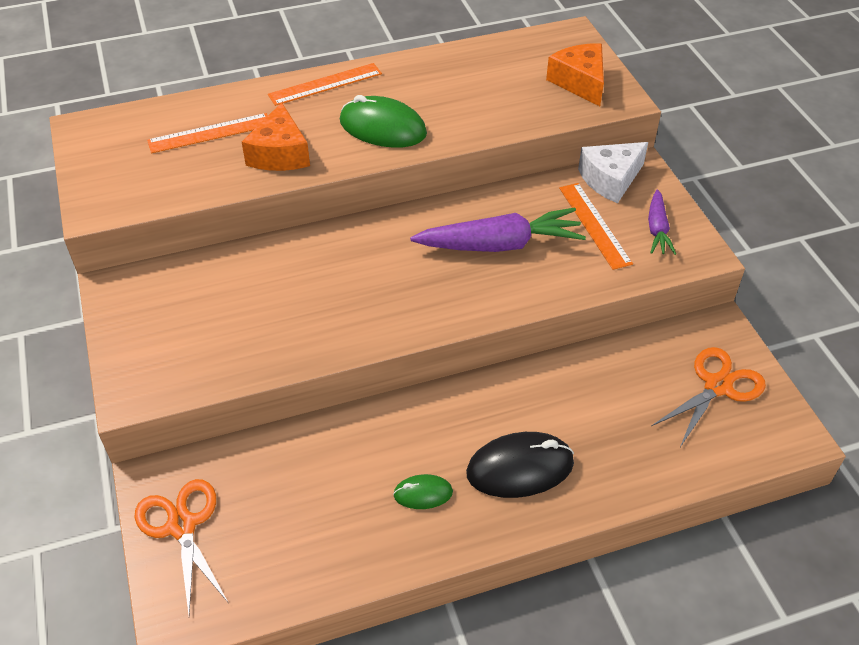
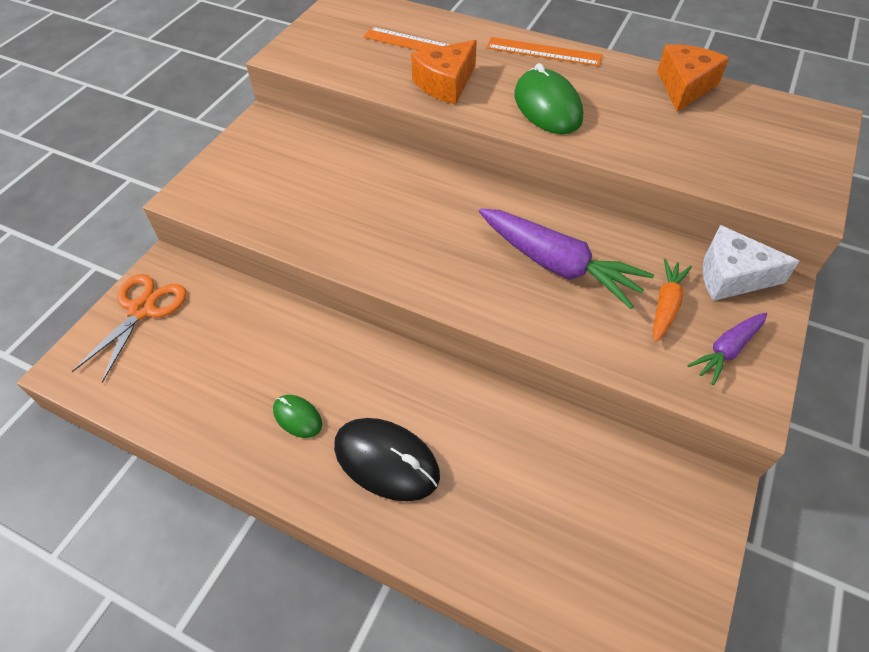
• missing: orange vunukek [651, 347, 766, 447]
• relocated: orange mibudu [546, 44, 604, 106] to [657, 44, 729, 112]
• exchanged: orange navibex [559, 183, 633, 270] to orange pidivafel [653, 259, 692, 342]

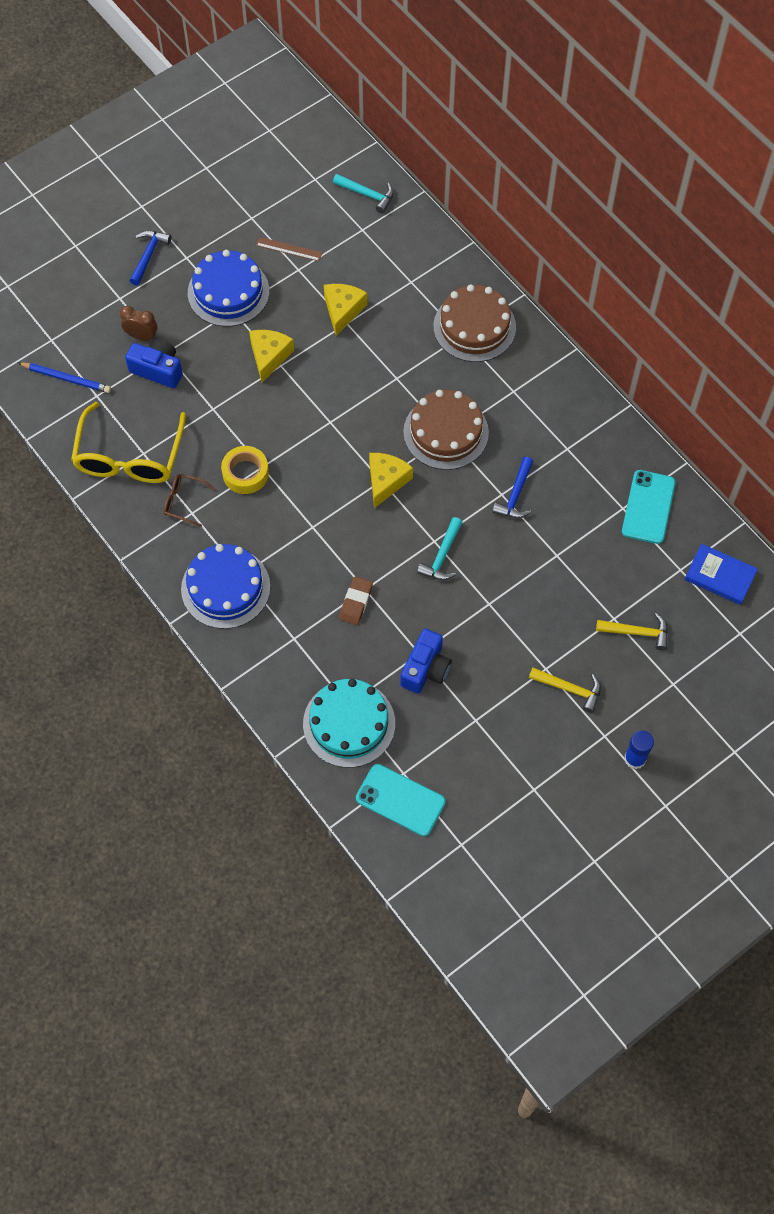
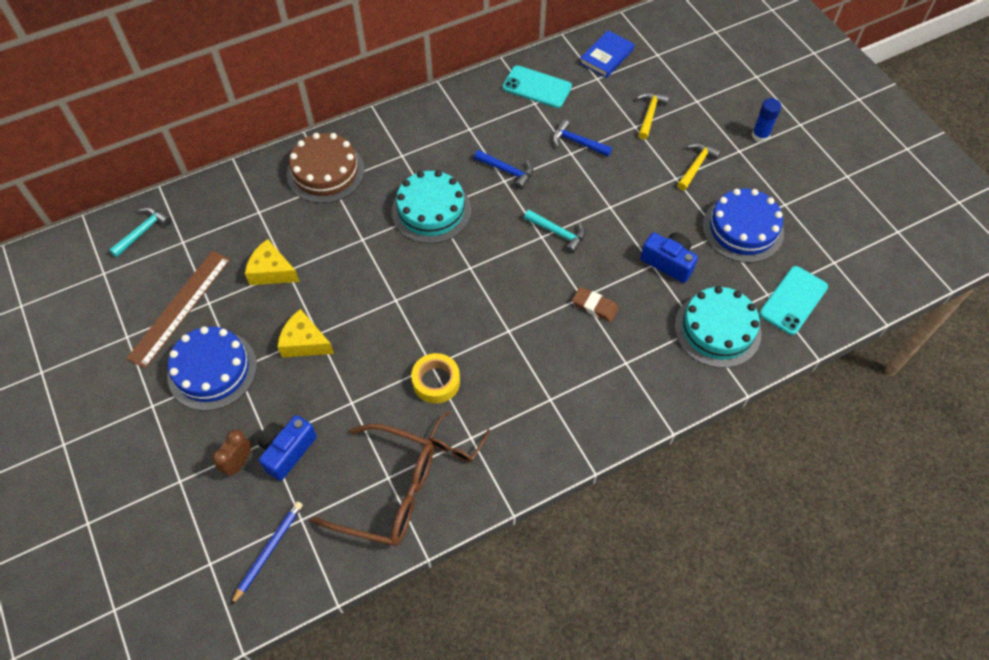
• missing: yellow mibudu [369, 453, 413, 508]
• relocated: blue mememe [130, 231, 171, 286] to [553, 119, 612, 156]
• relocated: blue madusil [181, 544, 270, 629] to [703, 189, 784, 263]
• colour: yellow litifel [71, 402, 186, 483] to brown litifel [311, 424, 434, 546]
• colour: brown madusil [403, 390, 489, 470] to turquoise madusil [391, 170, 471, 244]
• size: brown navibex [256, 237, 322, 261] = [126, 251, 231, 368] x2.02

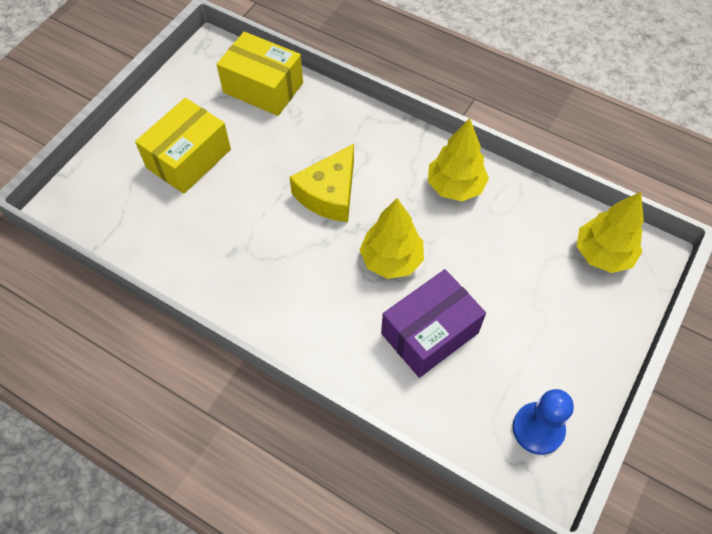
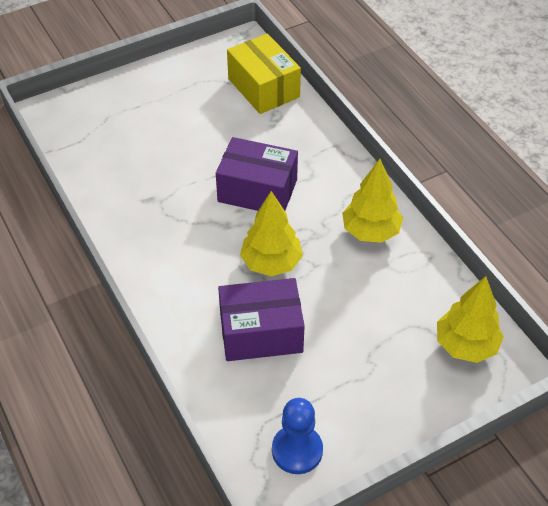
• missing: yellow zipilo [135, 98, 231, 194]
• exchanged: yellow mibudu [289, 144, 354, 222] to purple zipilo [216, 137, 298, 211]

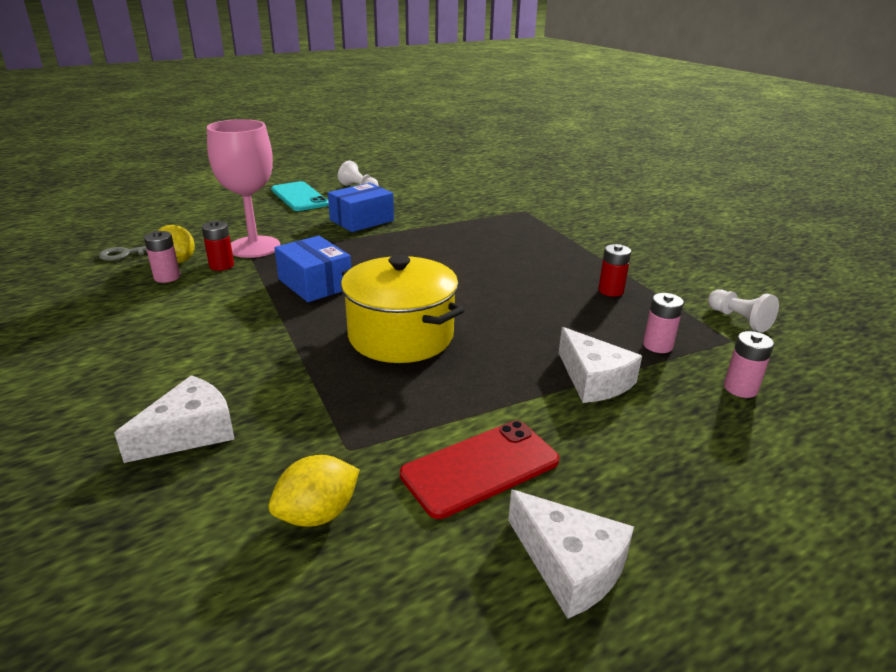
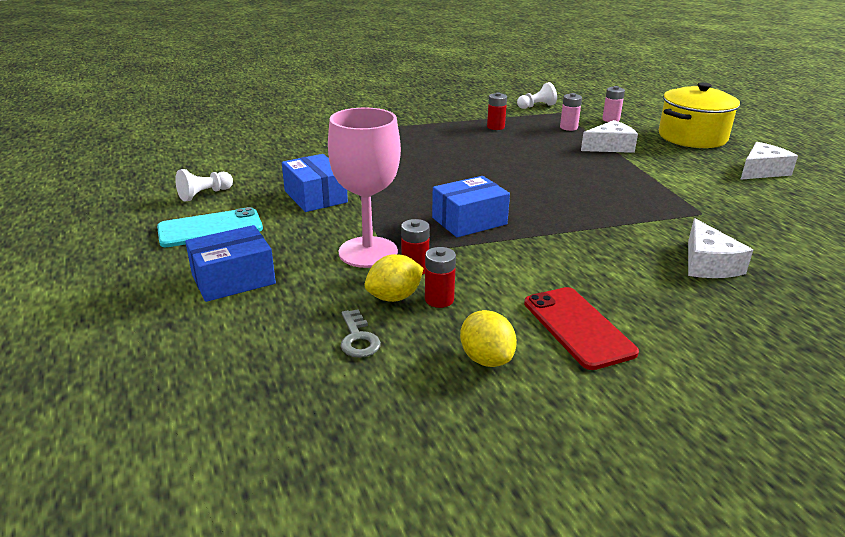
• appeared: blue zipilo [185, 225, 276, 302]
• relocated: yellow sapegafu [269, 455, 360, 527] to [460, 310, 517, 367]
• relocated: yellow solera [341, 255, 465, 363] to [659, 82, 740, 148]
• relocated: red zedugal [400, 420, 559, 519] to [524, 287, 639, 370]
• colour: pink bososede [144, 231, 180, 283] to red bososede [425, 247, 456, 308]
• spun: white mibudu [114, 375, 235, 463] = [688, 218, 753, 278] 150 degrees counterclockwise

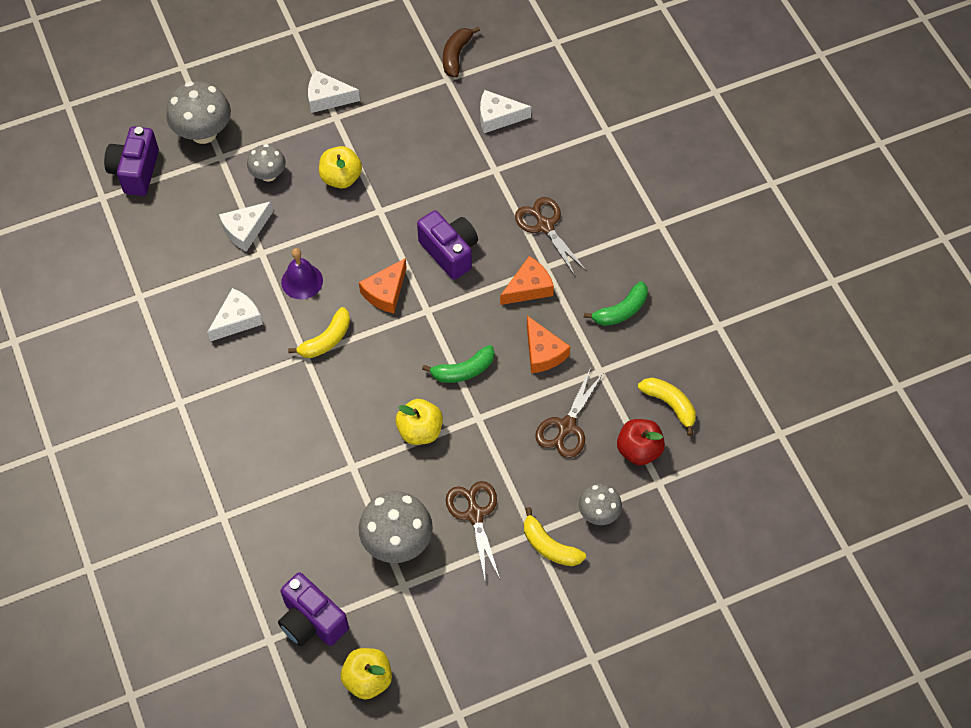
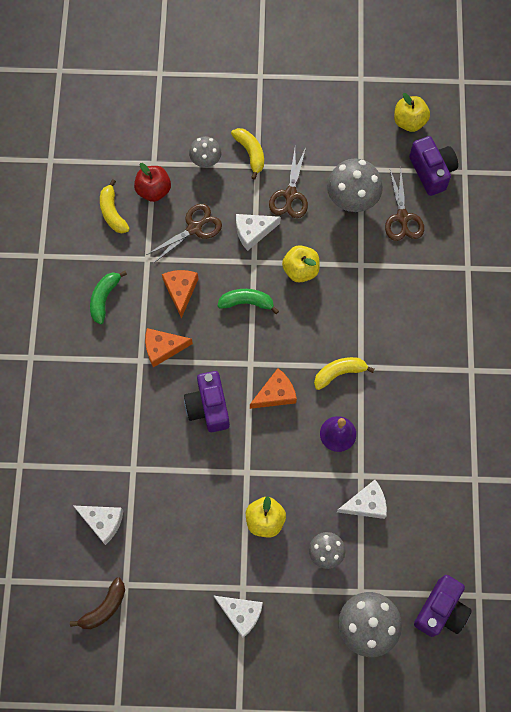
• relocated: white mibudu [207, 288, 263, 342] to [236, 214, 281, 251]
• relocated: brown vunukek [515, 197, 586, 276] to [385, 170, 424, 241]
• spun: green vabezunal [584, 281, 648, 326] = [90, 271, 127, 324] 60 degrees counterclockwise

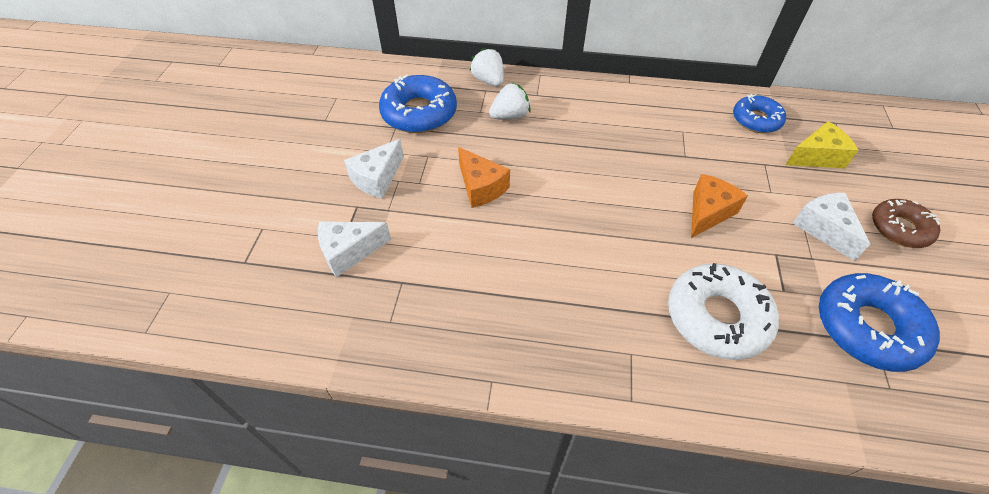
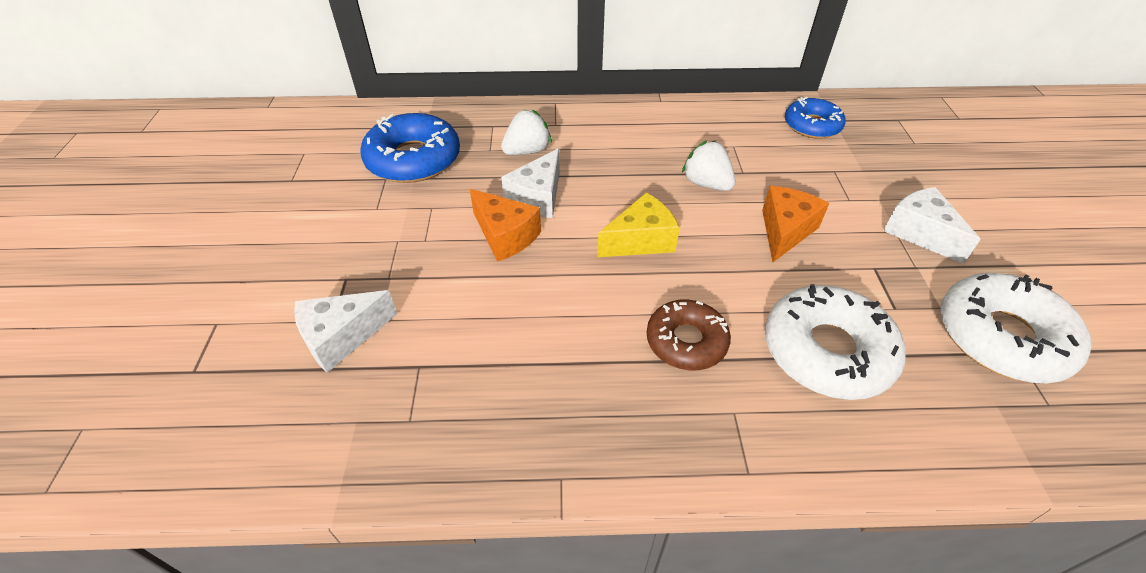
• relocated: white mibudu [344, 139, 404, 199] to [501, 148, 560, 218]
• relocated: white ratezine [470, 48, 504, 86] to [682, 140, 736, 191]
• relocated: yellow mibudu [786, 121, 859, 168] to [597, 193, 680, 257]
• relocated: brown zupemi [872, 199, 940, 248] to [647, 300, 731, 370]
• colour: blue zupemi [819, 273, 940, 372] to white zupemi [940, 273, 1091, 384]

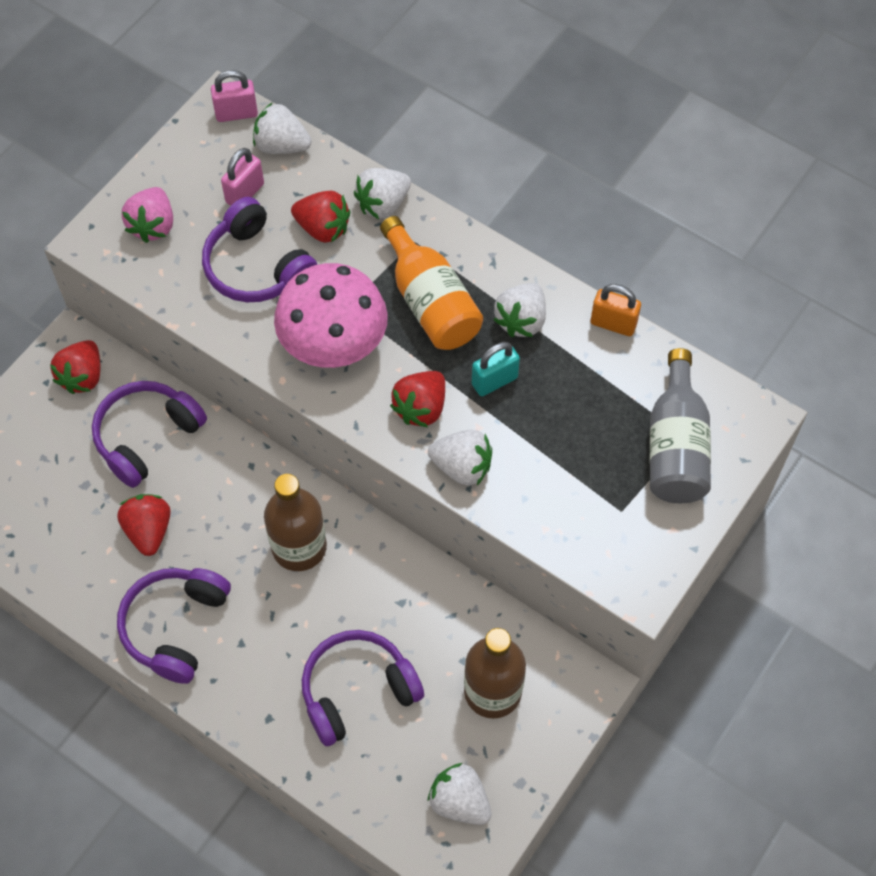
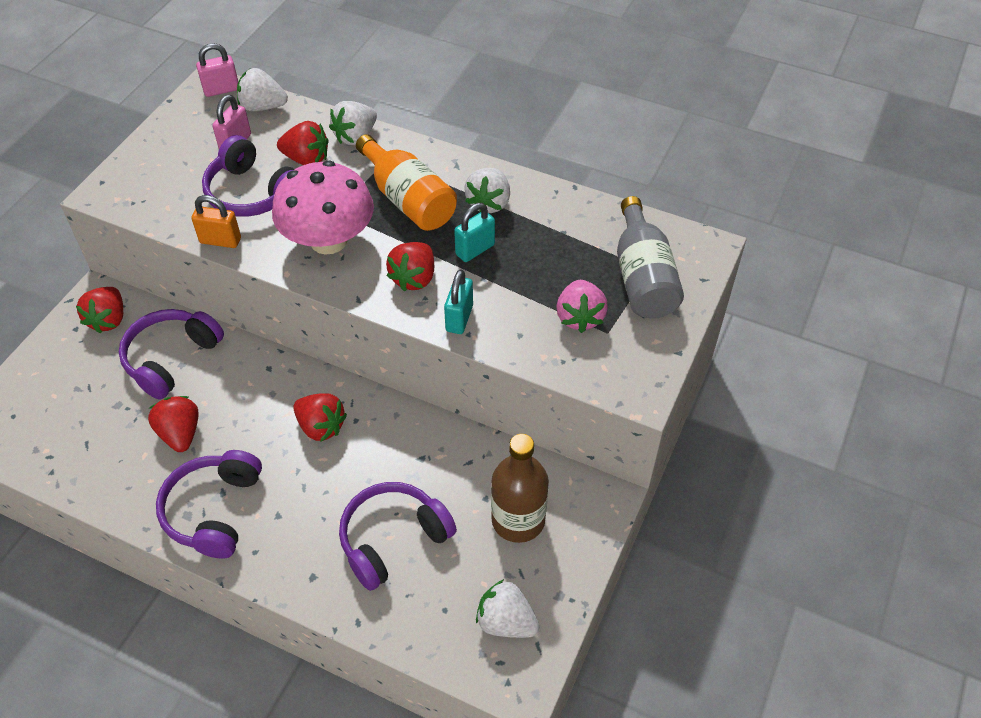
• relocated: pink ratezine [122, 187, 173, 243] to [556, 280, 608, 333]
• relocated: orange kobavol [591, 284, 641, 336] to [192, 195, 241, 248]
• exchanged: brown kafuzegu [264, 474, 327, 571] to red ratezine [293, 393, 347, 441]
• exchanged: white ratezine [428, 430, 492, 485] to turquoise kobavol [444, 269, 473, 334]

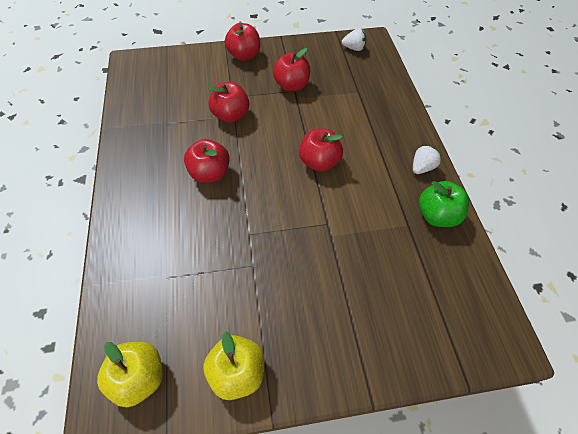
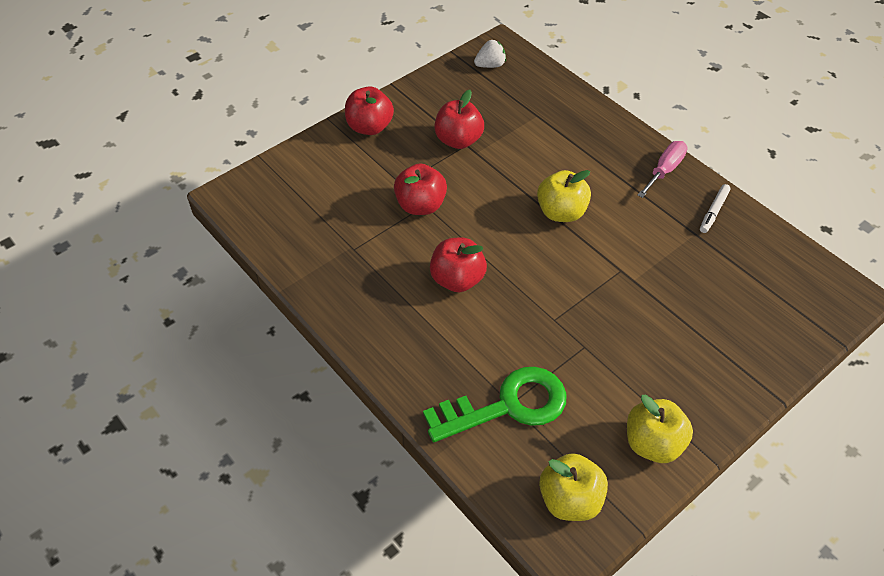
• appeared: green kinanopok [423, 367, 566, 442]
• exchanged: white ratezine [413, 145, 441, 174] to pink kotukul [638, 141, 687, 198]
• exchanged: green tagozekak [419, 181, 469, 227] to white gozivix [700, 184, 731, 233]
• colour: red tagozekak [299, 129, 343, 171] to yellow tagozekak [537, 170, 591, 222]

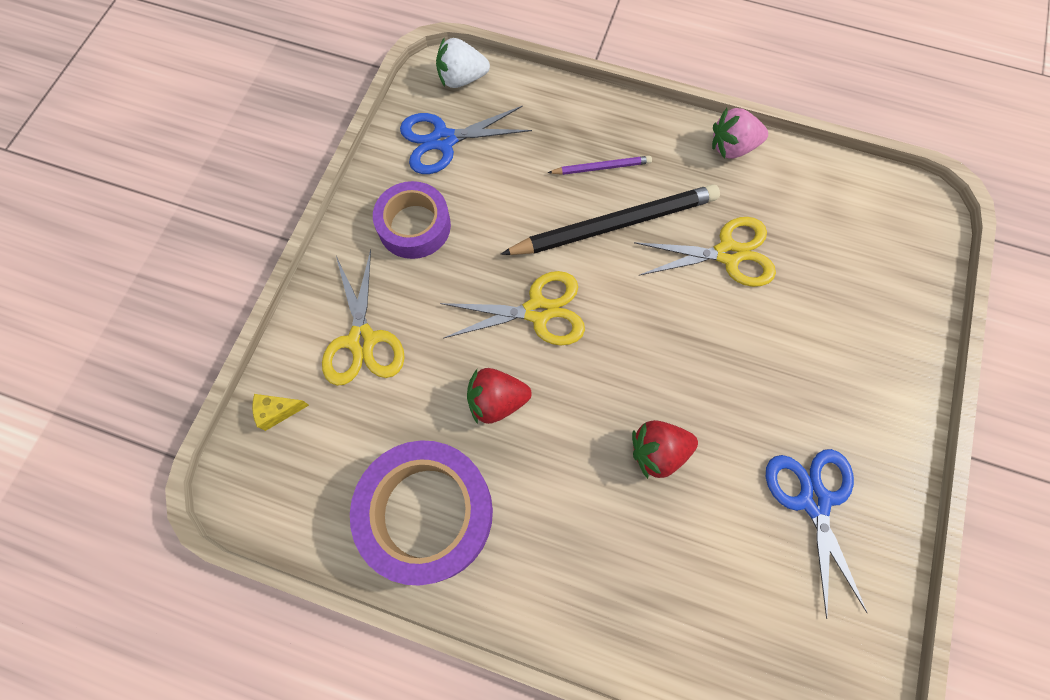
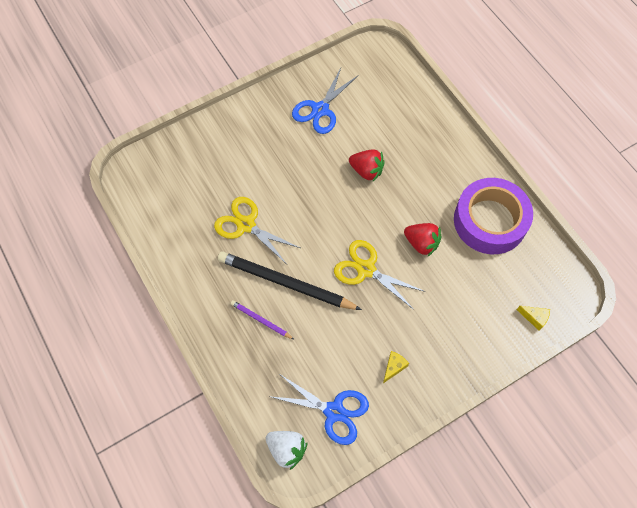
• missing: yellow vunukek [322, 249, 405, 386]
• missing: pink ratezine [712, 108, 768, 159]
• exchanged: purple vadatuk [373, 181, 451, 259] to yellow mibudu [383, 351, 409, 383]

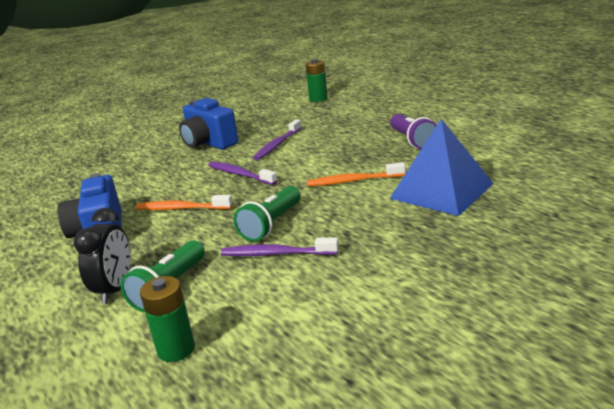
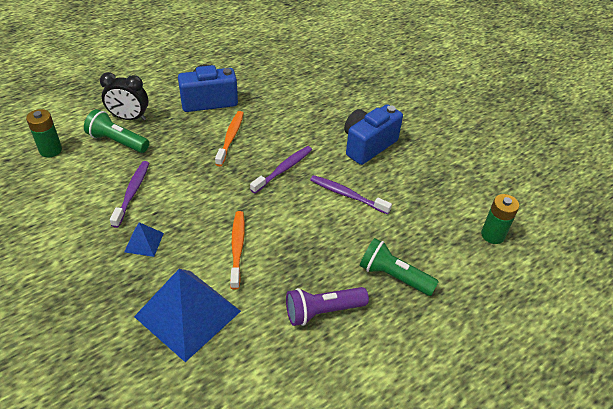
• appeared: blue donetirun [124, 222, 164, 257]
• relocated: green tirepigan [234, 186, 301, 242] to [360, 238, 439, 296]

